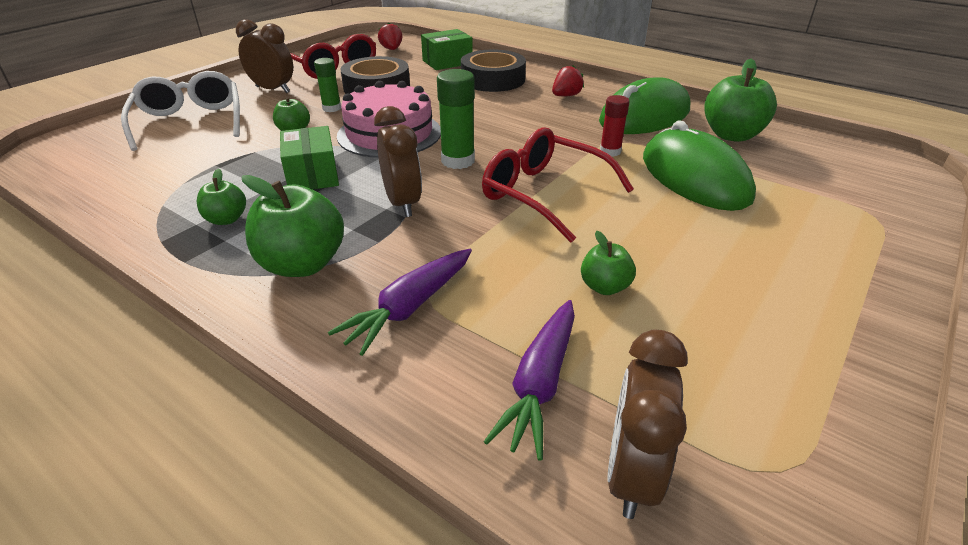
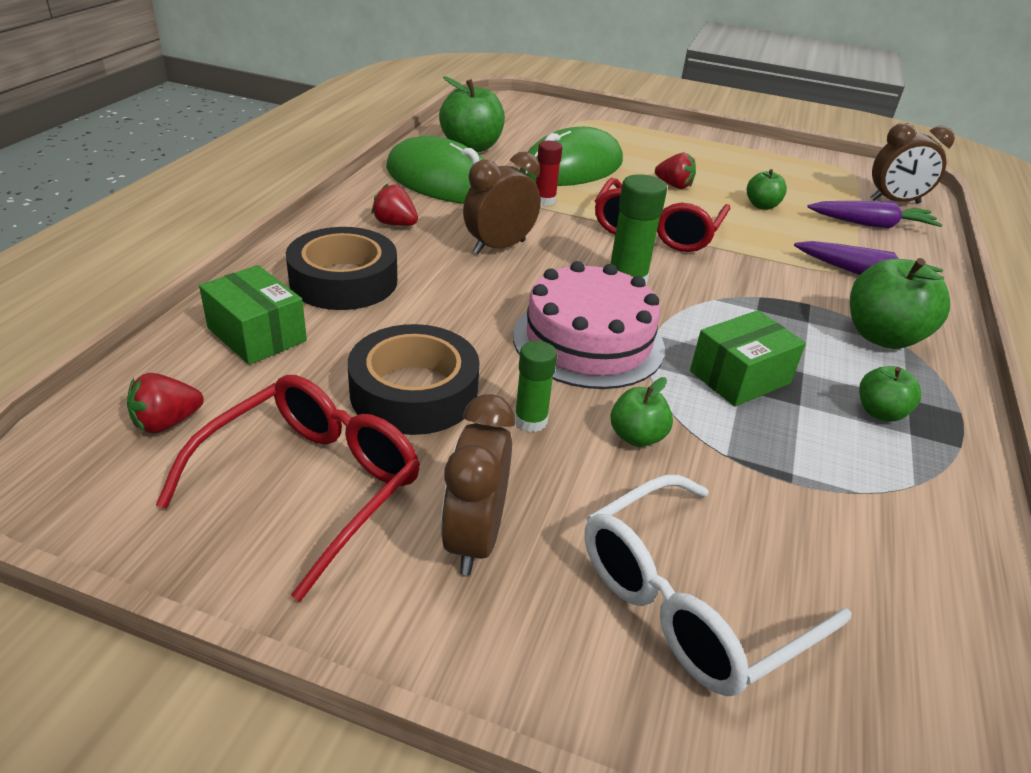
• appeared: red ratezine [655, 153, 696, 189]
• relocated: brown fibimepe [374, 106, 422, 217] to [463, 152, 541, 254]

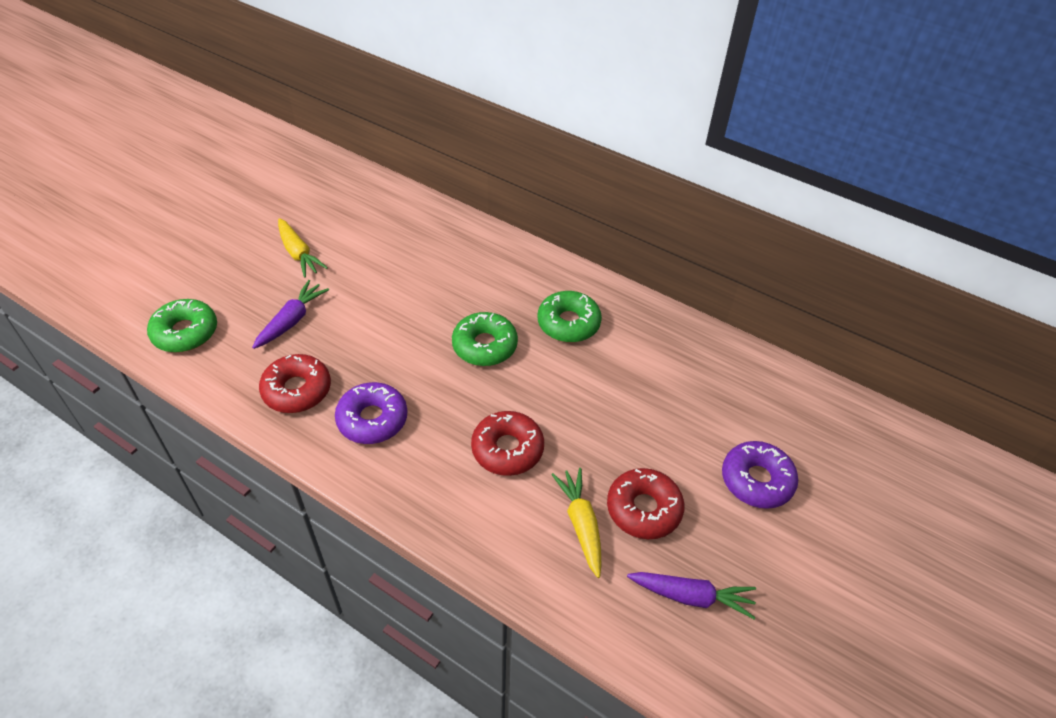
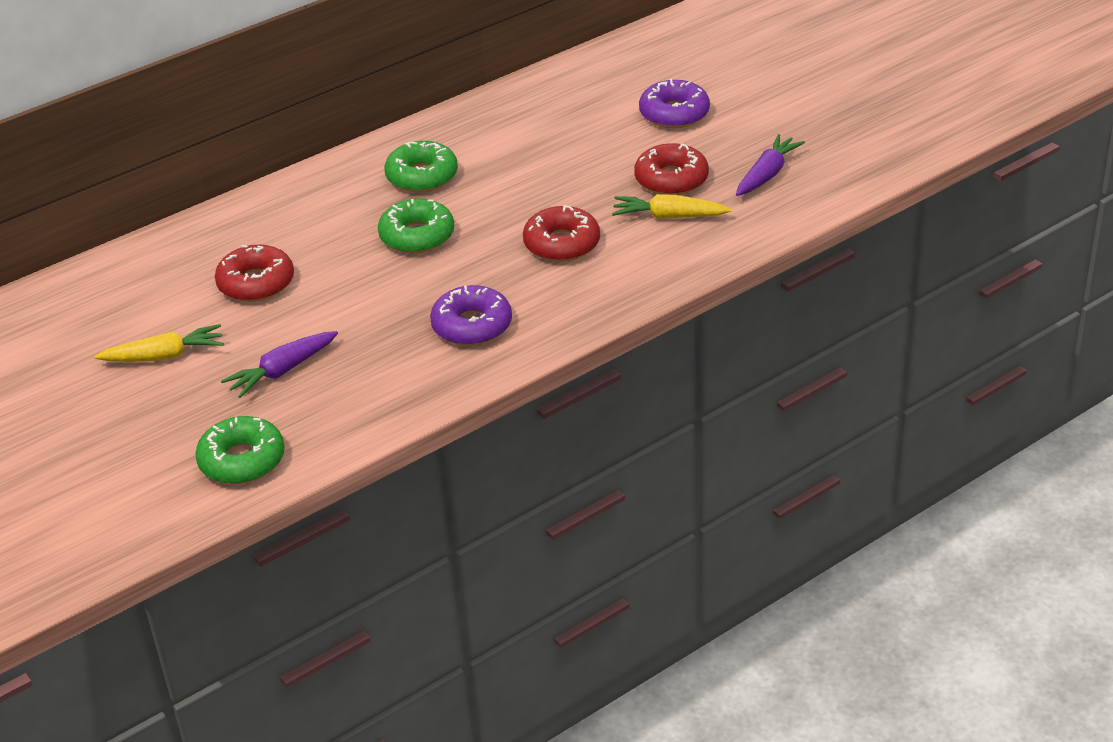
• relocated: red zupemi [259, 354, 331, 413] to [215, 245, 294, 302]
• spun: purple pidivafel [252, 280, 329, 349] = [221, 331, 338, 398] 90 degrees counterclockwise

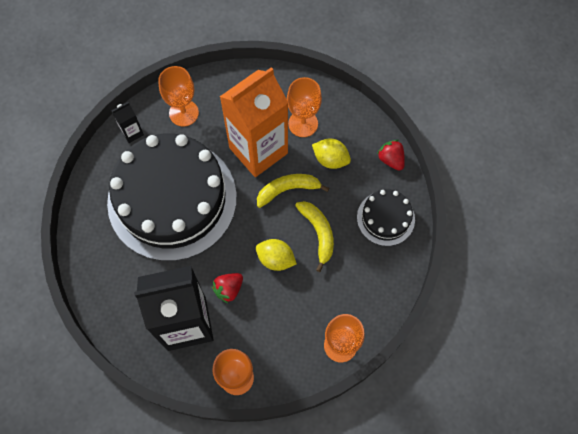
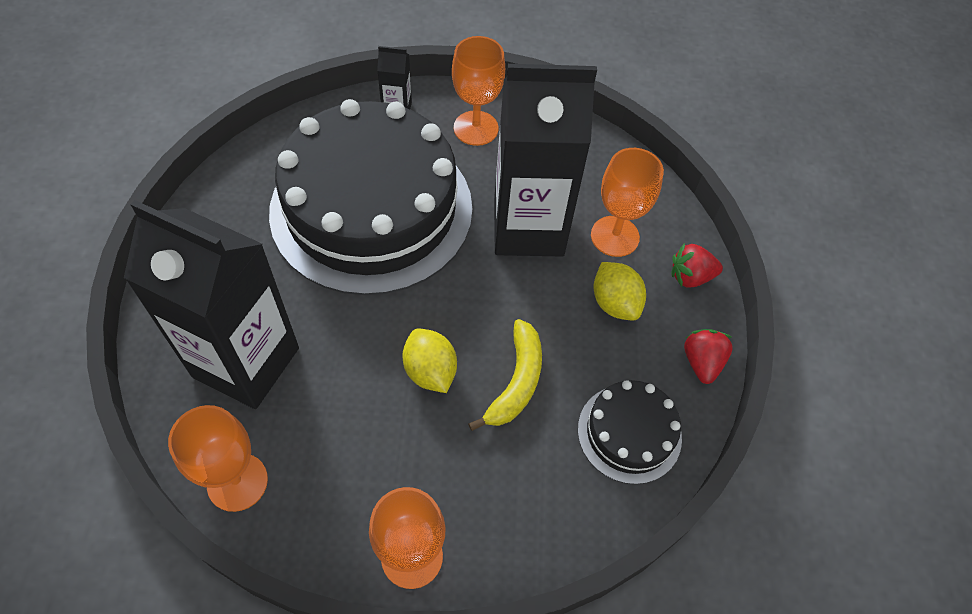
• missing: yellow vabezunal [257, 174, 329, 208]
• relocated: red ratezine [212, 273, 243, 303] to [672, 243, 723, 288]
• colour: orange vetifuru [220, 67, 288, 177] to black vetifuru [494, 64, 597, 257]

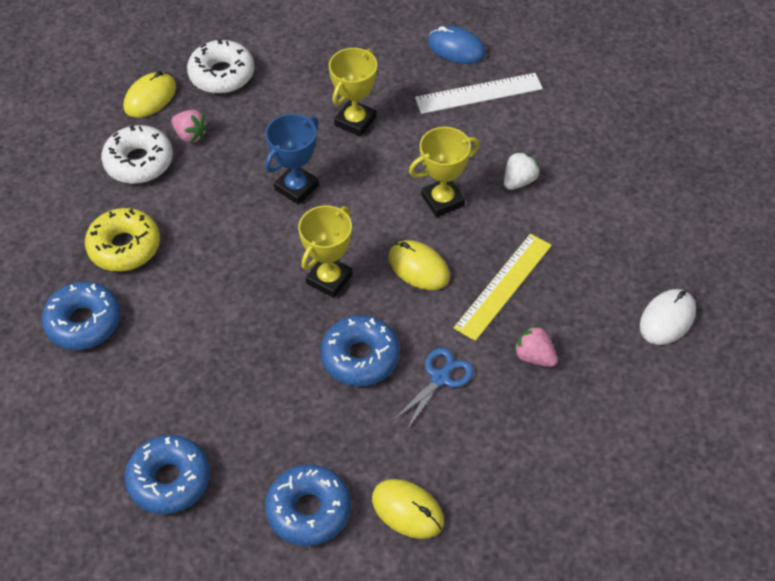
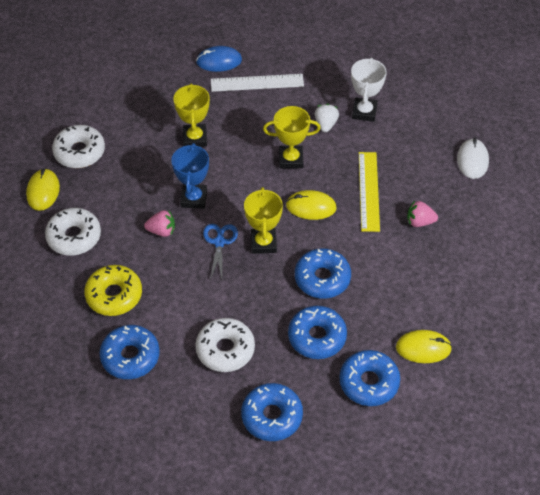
• appeared: white zupemi [195, 318, 255, 372]
• appeared: blue zupemi [288, 306, 347, 359]
• appeared: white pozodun [351, 58, 387, 122]
• relocated: pink ratezine [171, 110, 209, 143] to [144, 210, 175, 237]
• relocated: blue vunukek [393, 348, 474, 431] to [203, 224, 238, 280]
• spun: yellow pozodun [409, 127, 480, 217] = [263, 106, 321, 169] 60 degrees clockwise
• spun: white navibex [415, 73, 543, 114] = [211, 74, 304, 92] 45 degrees clockwise

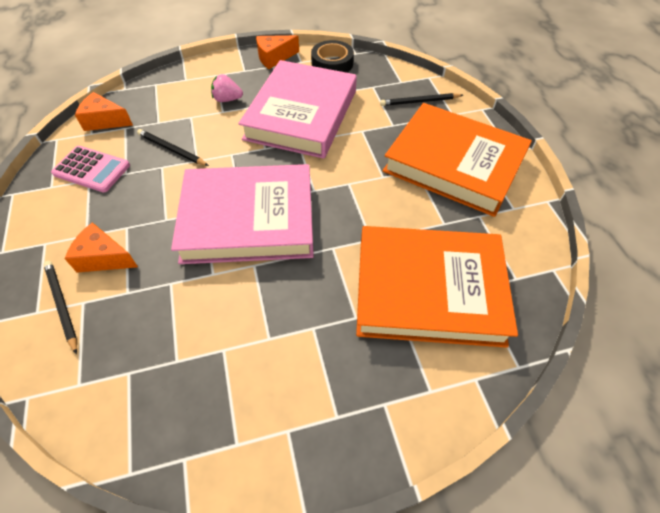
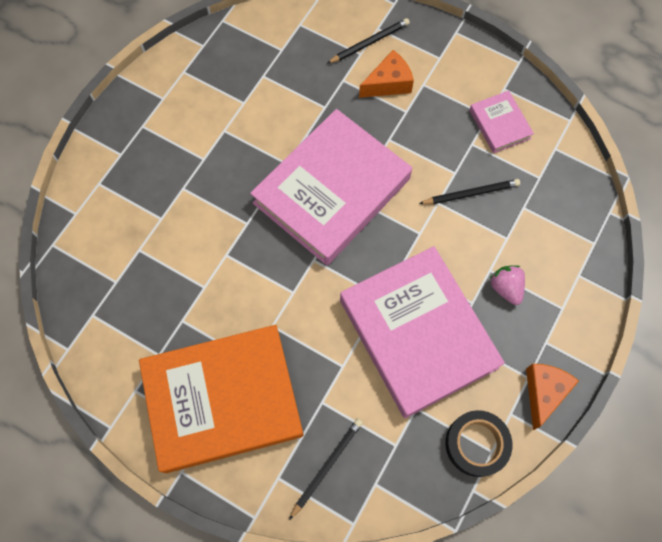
• missing: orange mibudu [75, 92, 133, 131]
• missing: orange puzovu [356, 226, 518, 348]
• exchanged: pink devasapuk [51, 146, 130, 192] to pink puzovu [469, 91, 534, 153]
• spun: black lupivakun [43, 261, 77, 354] = [327, 18, 410, 64] 45 degrees counterclockwise
• spun: pink ratezine [211, 74, 243, 102] = [489, 265, 525, 305] 75 degrees counterclockwise

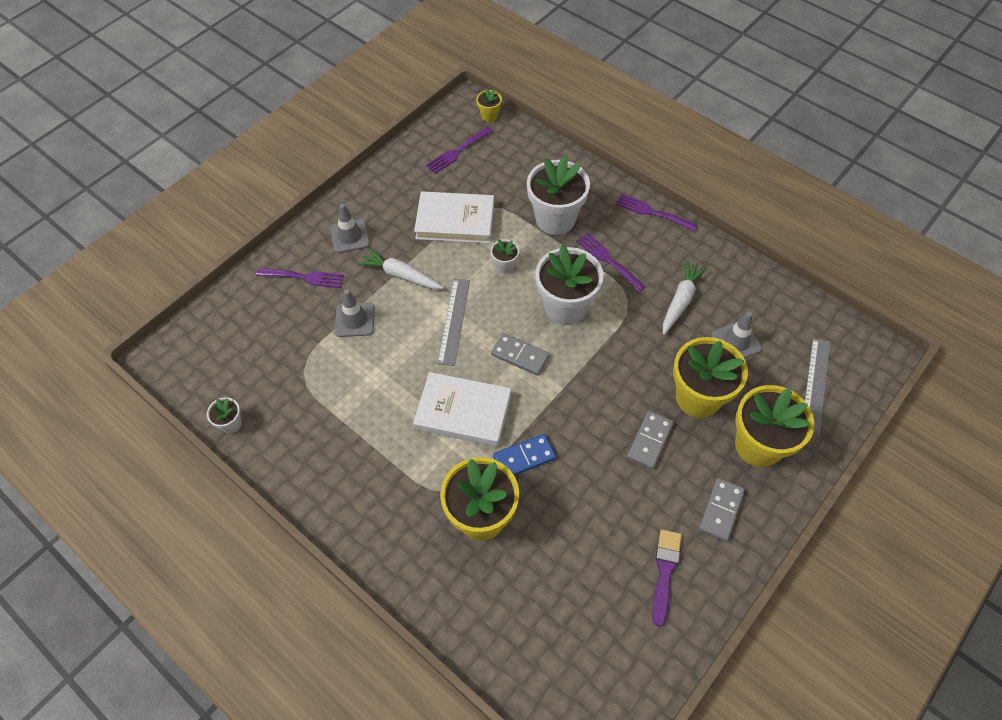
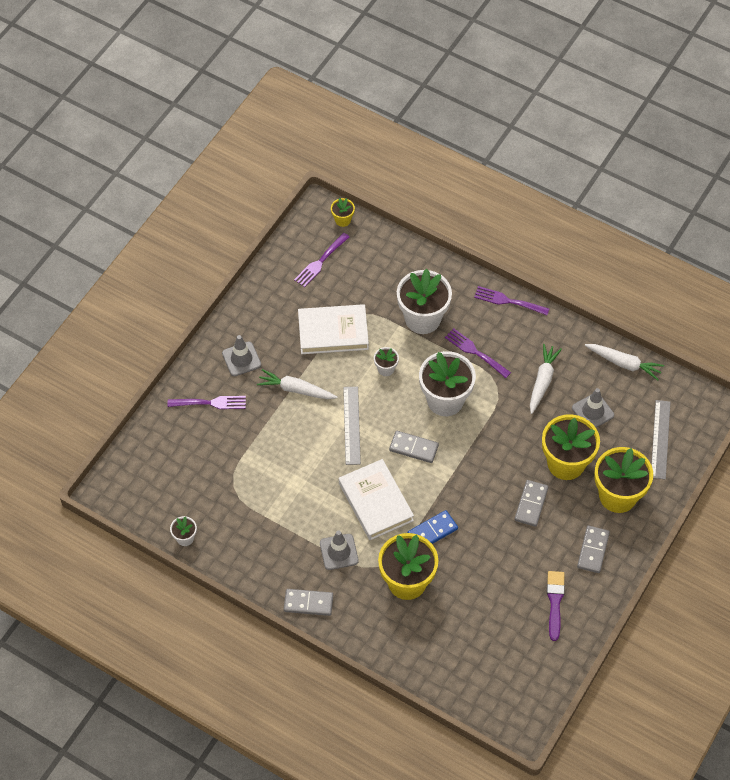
• appeared: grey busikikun [284, 589, 333, 616]
• appeared: white pidivafel [585, 344, 664, 380]
• relocated: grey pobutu [335, 289, 374, 337] to [320, 530, 359, 570]
• spun: white puzovu [413, 372, 511, 447] = [339, 459, 414, 540] 60 degrees clockwise

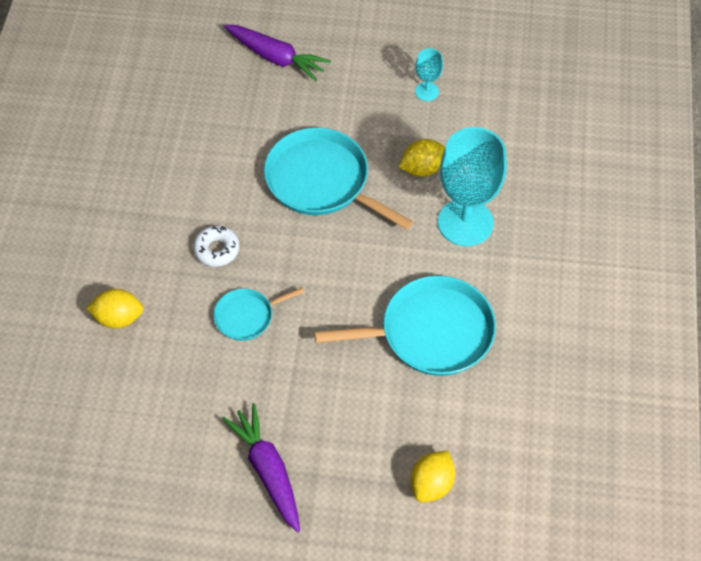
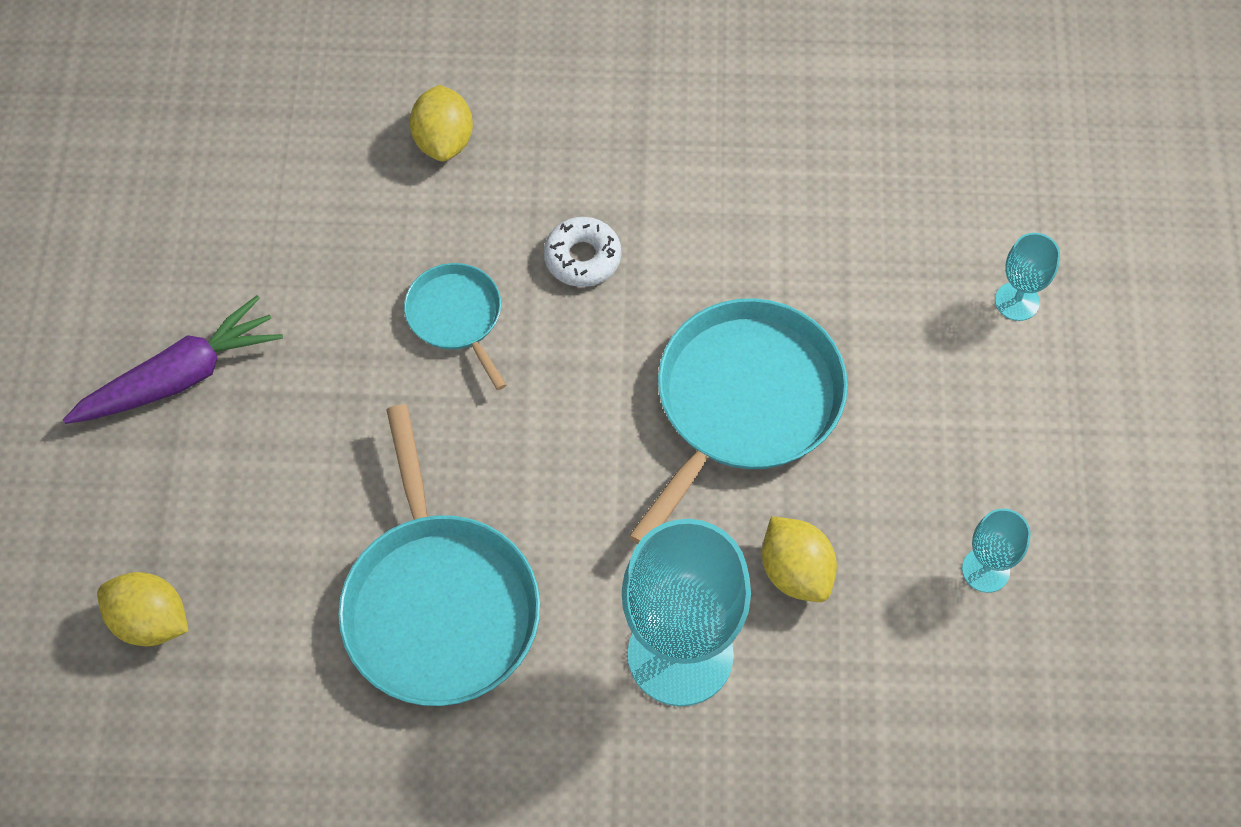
• exchanged: purple pidivafel [224, 25, 331, 82] to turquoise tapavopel [995, 233, 1060, 321]

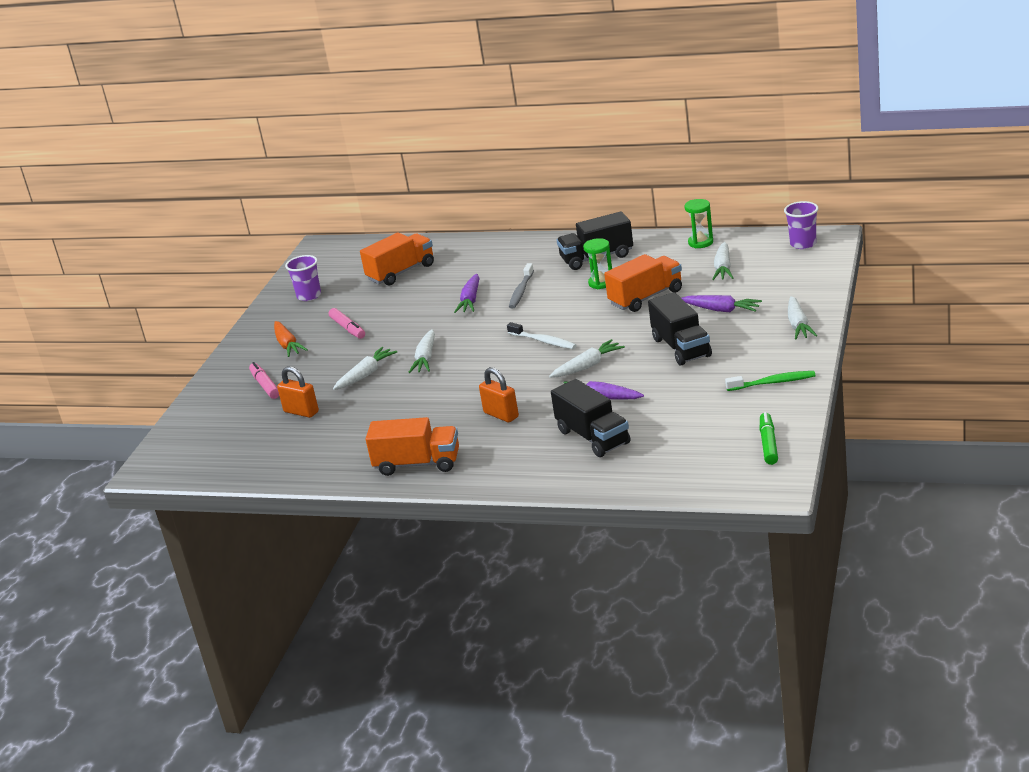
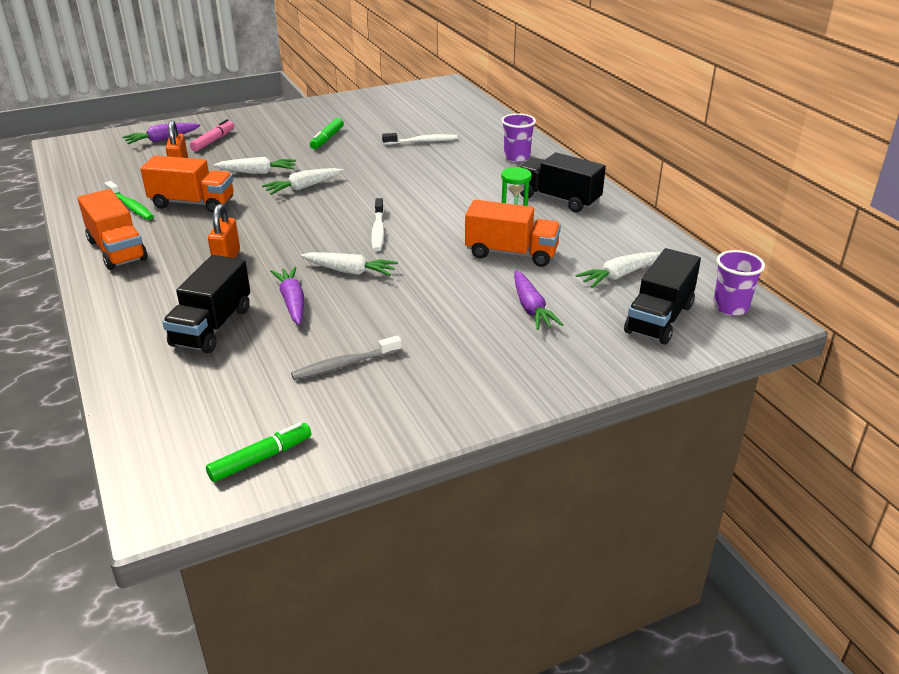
• missing: orange pidivafel [274, 321, 308, 357]
• missing: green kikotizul [684, 199, 713, 248]
• missing: white pidivafel [788, 296, 817, 340]
• appeared: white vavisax [382, 133, 458, 145]
• relocated: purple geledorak [285, 255, 321, 301] to [501, 113, 536, 162]
• relocated: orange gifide [360, 233, 434, 286] to [140, 156, 234, 213]
• relocated: purple pidivafel [454, 274, 479, 313] to [122, 123, 201, 144]
• relocated: grey vavisax [509, 263, 534, 309] to [291, 335, 402, 380]
• relocated: black gifide [648, 292, 712, 366] to [624, 248, 701, 344]
• relocated: green vavisax [725, 371, 816, 391] to [104, 181, 154, 220]
• colour: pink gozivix [329, 308, 365, 339] to green gozivix [310, 118, 344, 149]

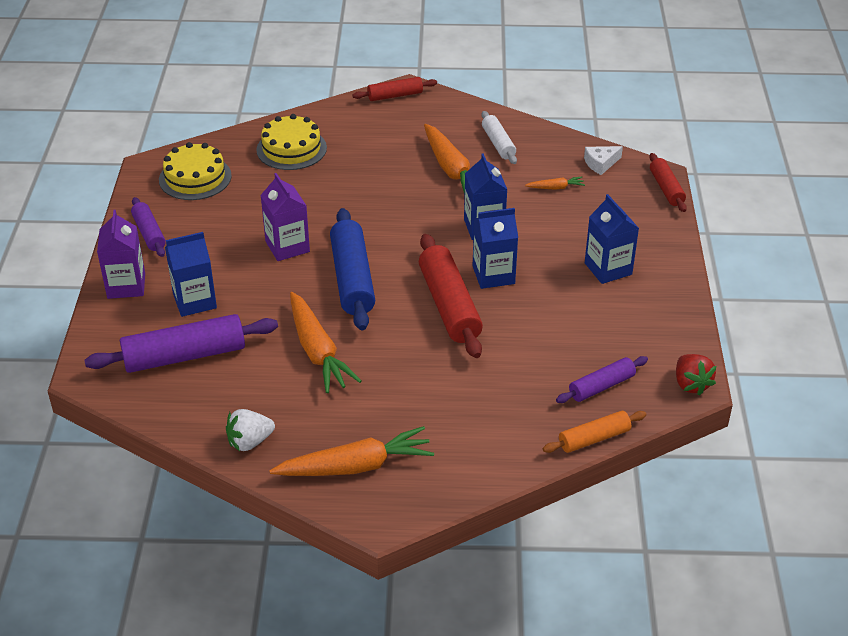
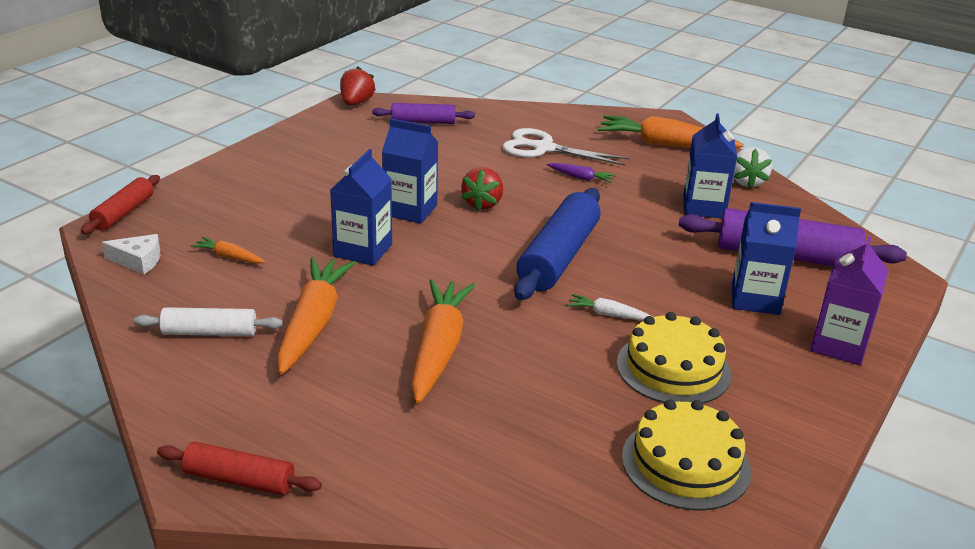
• missing: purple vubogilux [131, 197, 166, 257]
• missing: orange vubogilux [543, 411, 646, 453]
• appeared: white vunukek [502, 128, 629, 166]
• appeared: purple pidivafel [547, 163, 616, 183]
• relocated: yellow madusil [256, 114, 327, 170] to [617, 312, 731, 403]
• relocated: orange pidivafel [290, 292, 361, 393] to [411, 279, 476, 404]
• relocated: blue vetifuru [585, 194, 639, 284] to [683, 113, 737, 218]
• exchanged: purple vetifuru [260, 173, 310, 261] to white pidivafel [567, 294, 651, 321]
• exchanged: red vubogilux [419, 234, 483, 358] to red ratezine [461, 167, 503, 211]
• spun: white ratezine [226, 409, 275, 451] = [733, 147, 772, 188] 90 degrees clockwise
• spun: white vubogilux [481, 111, 517, 164] = [134, 307, 283, 336] 75 degrees clockwise

